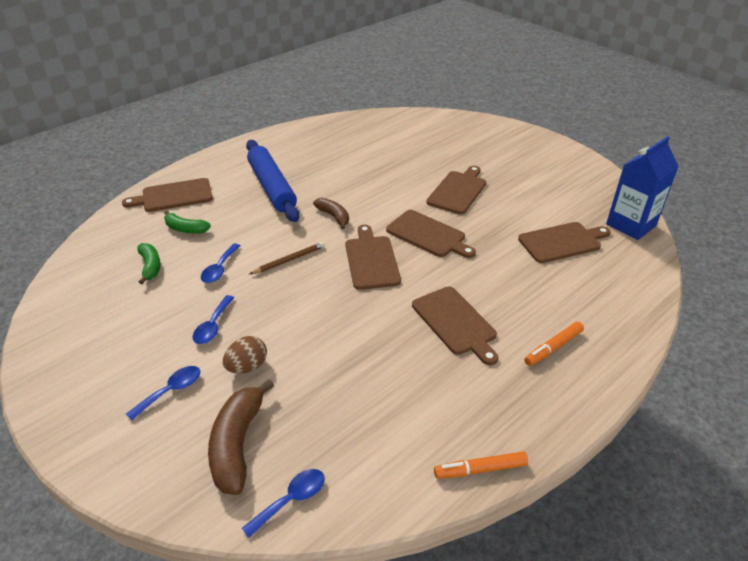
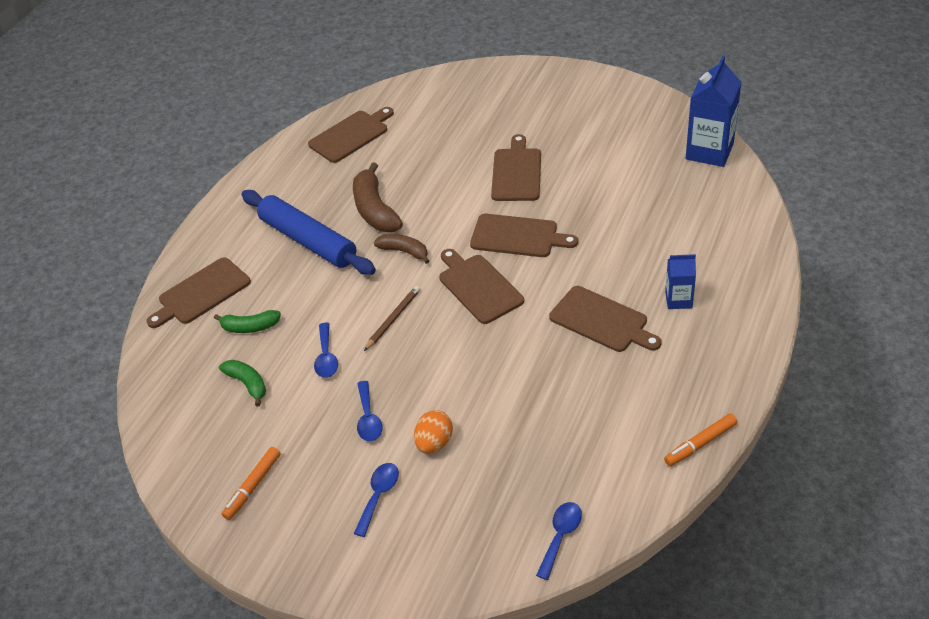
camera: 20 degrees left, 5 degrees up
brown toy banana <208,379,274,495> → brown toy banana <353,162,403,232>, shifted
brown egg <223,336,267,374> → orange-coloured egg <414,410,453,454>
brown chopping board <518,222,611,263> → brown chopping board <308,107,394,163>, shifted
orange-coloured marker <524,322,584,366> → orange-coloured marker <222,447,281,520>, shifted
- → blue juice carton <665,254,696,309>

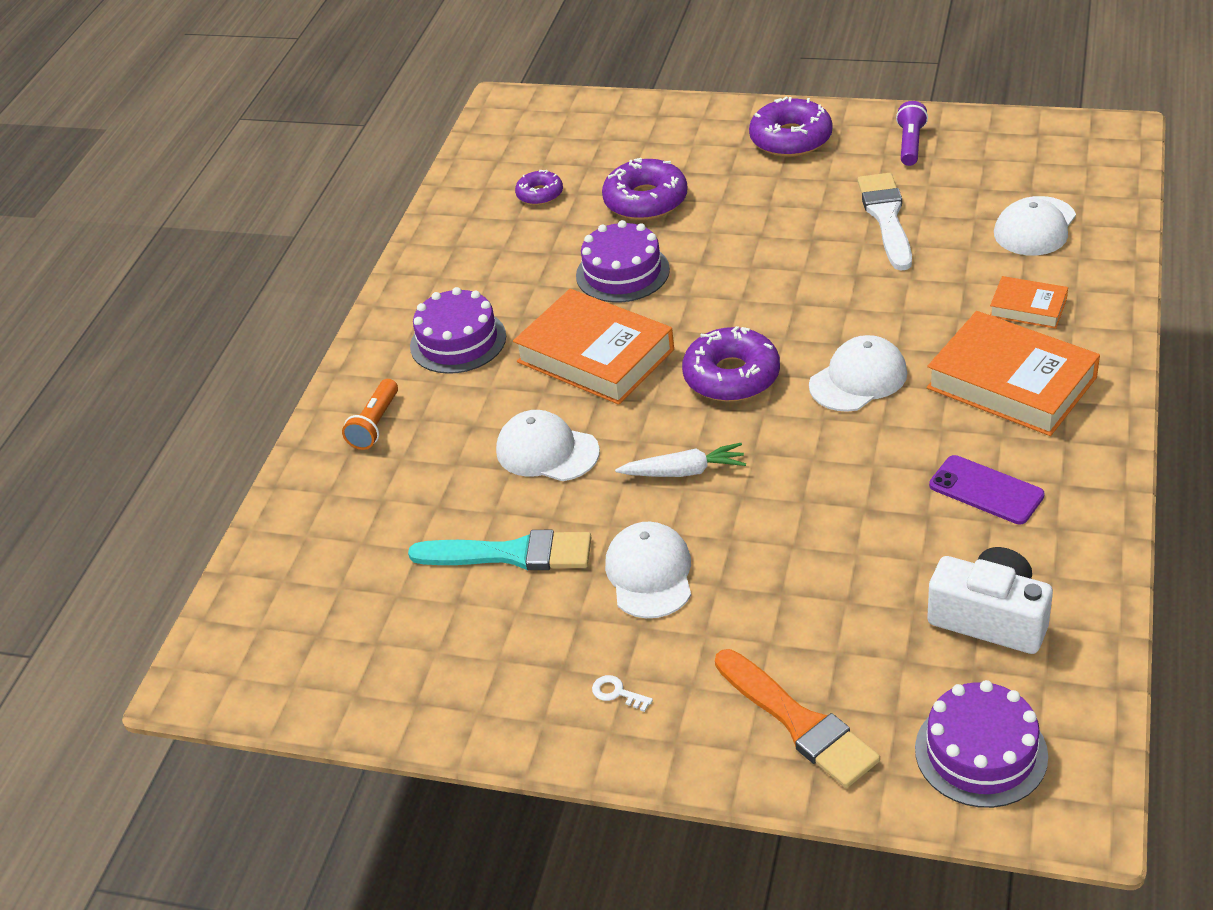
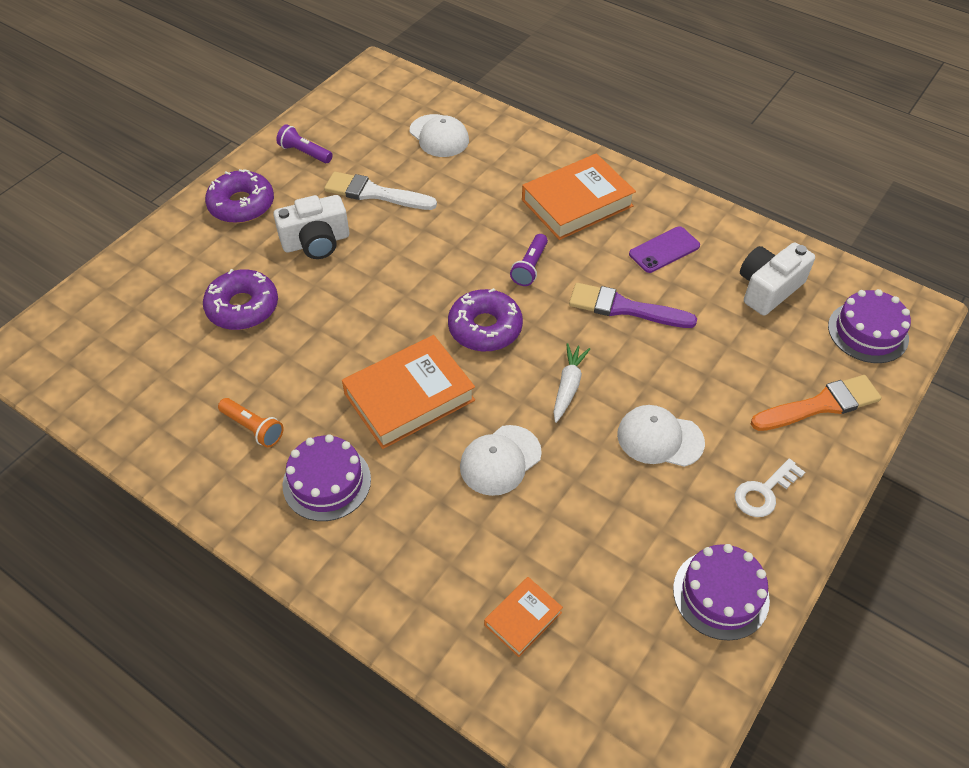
camera: 75 degrees left, 10 degrees up
orange-coloured torch <342,379,398,450> → orange-coloured torch <218,398,283,448>, shifted
turquoise brush <408,530,591,570> → -
purple donut <515,170,563,205> → -
purple cake <576,220,670,302> → purple cake <673,544,770,641>, shifted
pure white door key <592,675,653,712> → pure white door key <735,459,805,517>, x1.79
pure white baseball cap <809,335,907,412> → purple torch <510,234,548,286>
orange-coloured hardcover <990,276,1068,329> → orange-coloured hardcover <484,577,563,657>, shifted
- → pure white photo camera <273,195,349,259>
- → purple brush <569,283,697,328>

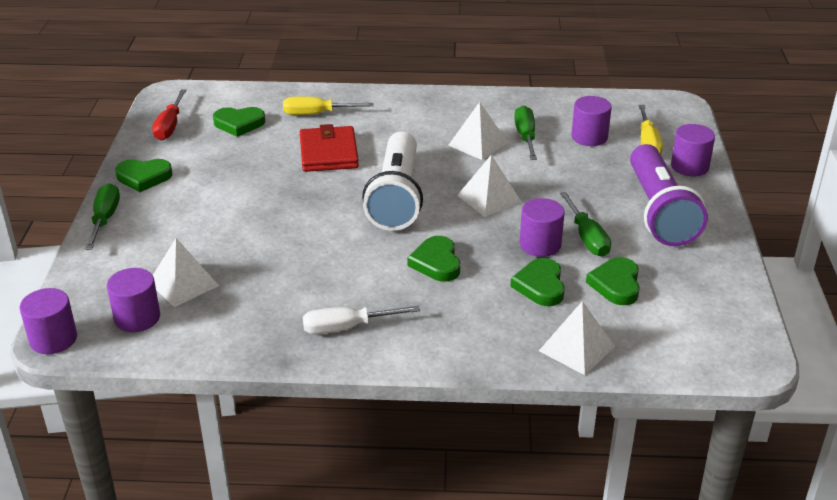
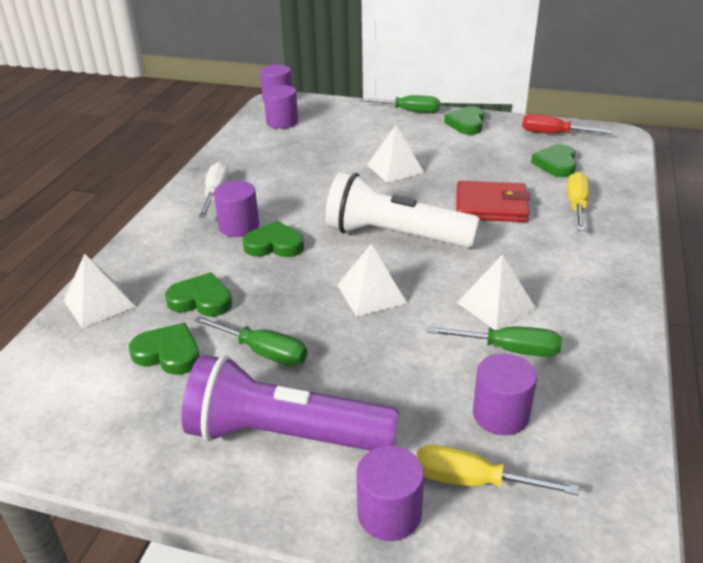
camera: 105 degrees right, 0 degrees up
pure white pyramid shape <153,238,219,307> → pure white pyramid shape <367,125,424,183>, shifted
purple cylinder shape <520,198,565,257> → purple cylinder shape <214,181,259,237>, shifted
leaf-green screwdriver <560,192,611,257> → leaf-green screwdriver <194,316,308,366>, 150 degrees counterclockwise

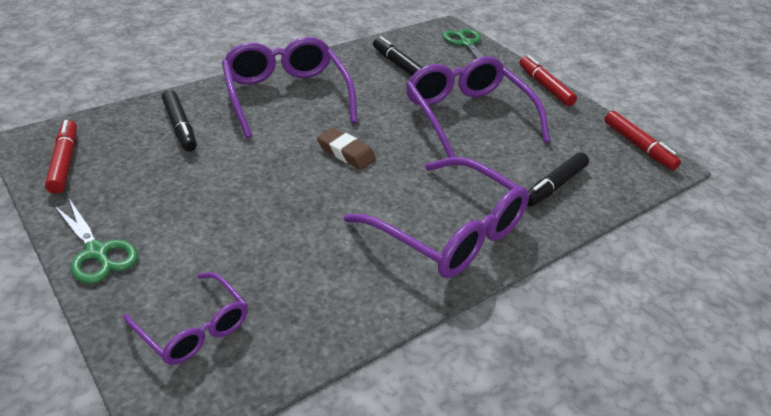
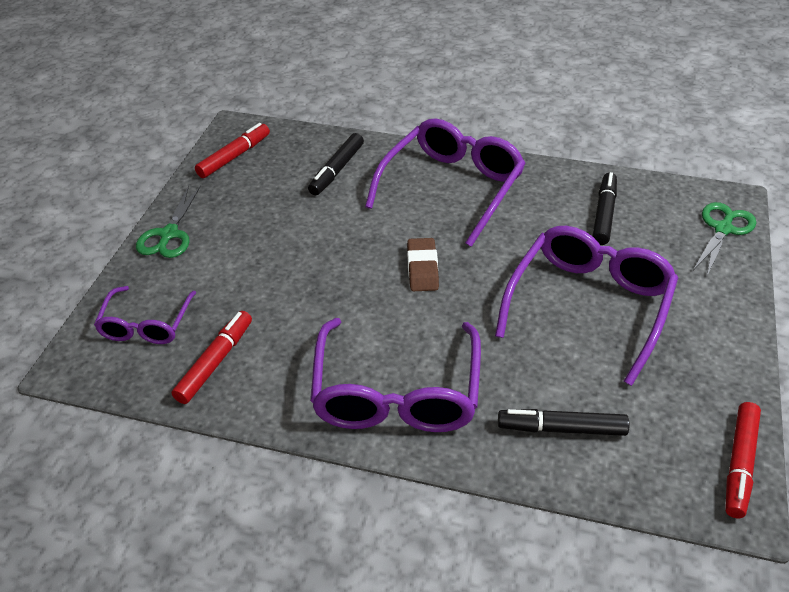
camera: 55 degrees right, 5 degrees up
scarlet marker <519,55,577,106> → scarlet marker <172,311,252,404>, shifted

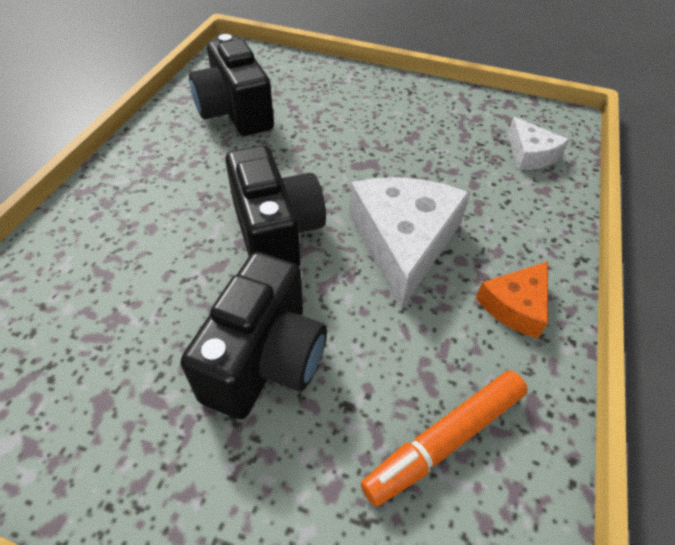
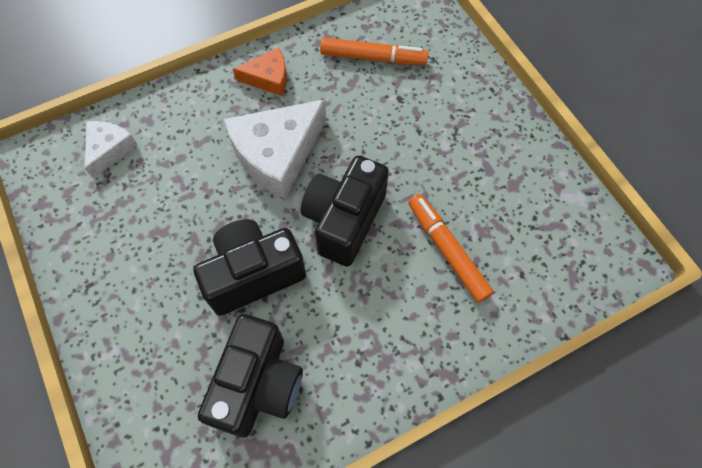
camera: 135 degrees left, 15 degrees up
jet-black photo camera <181,252,327,419> → jet-black photo camera <193,219,306,316>, shifted
- → orange-coloured marker <408,194,494,303>

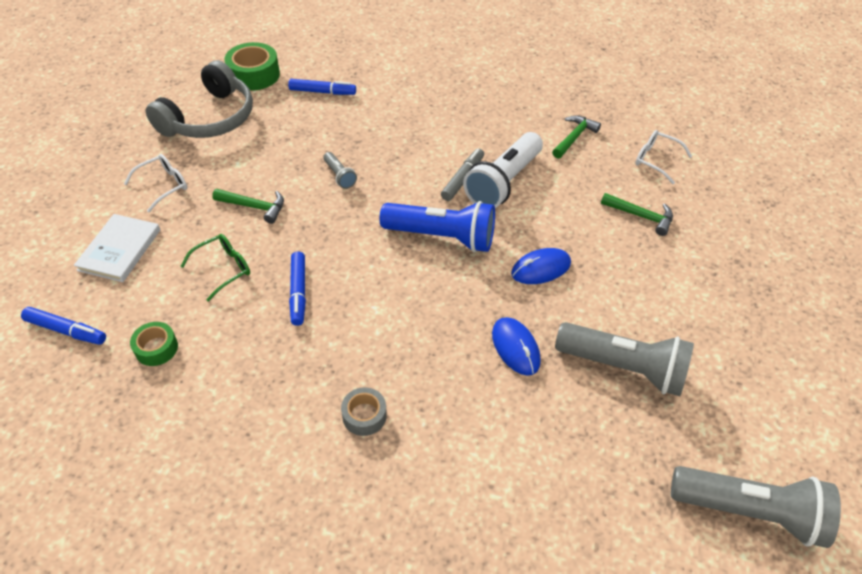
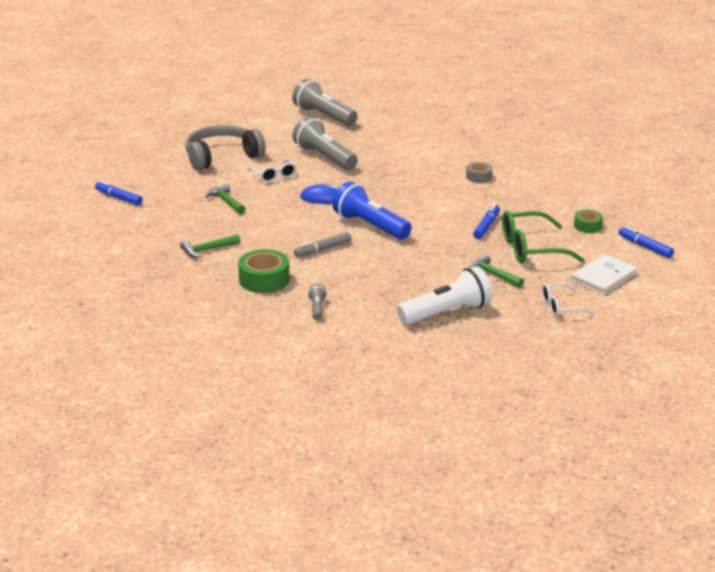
camera: 150 degrees left, 20 degrees down
gray headphones <146,60,253,138> → gray headphones <186,125,265,170>, shifted
leaf-green glasses <180,234,250,302> → leaf-green glasses <502,211,585,263>, x1.76
leaf-green tape <224,42,280,91> → leaf-green tape <238,249,289,293>, shifted
blue marker <288,79,356,95> → blue marker <95,181,143,205>, shifted
gray torch <323,152,357,189> → gray torch <308,284,327,320>, shifted
pure white torch <463,132,543,208> → pure white torch <397,266,493,325>, shifted
blue computer mouse <492,317,541,376> → -
pure white glasses <635,130,692,184> → pure white glasses <248,159,297,182>, shifted

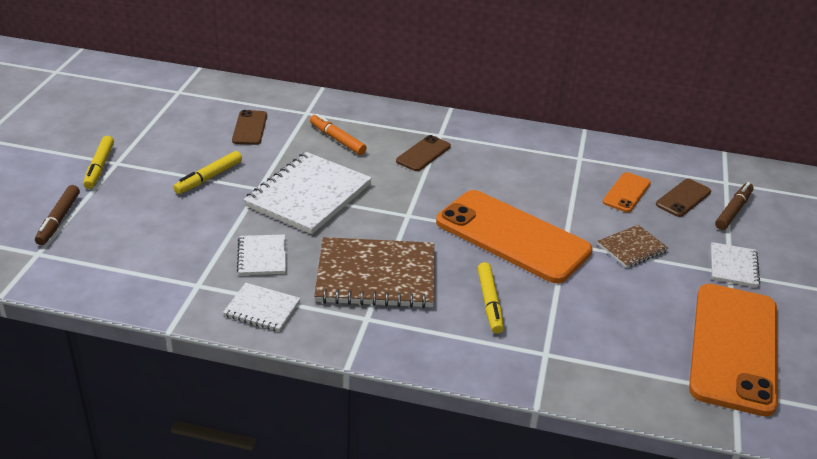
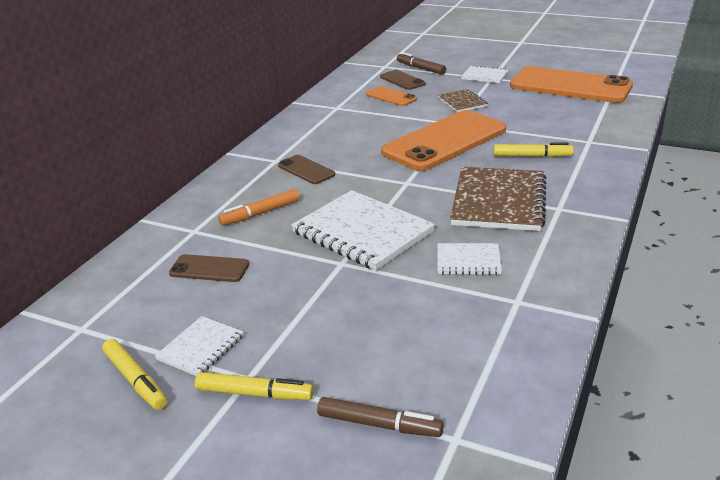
camera: 75 degrees left, 5 degrees down
yellow marker <173,151,242,194> → yellow marker <102,339,167,410>, shifted
pure white exercise book <223,283,301,332> → pure white exercise book <155,316,244,376>, shifted

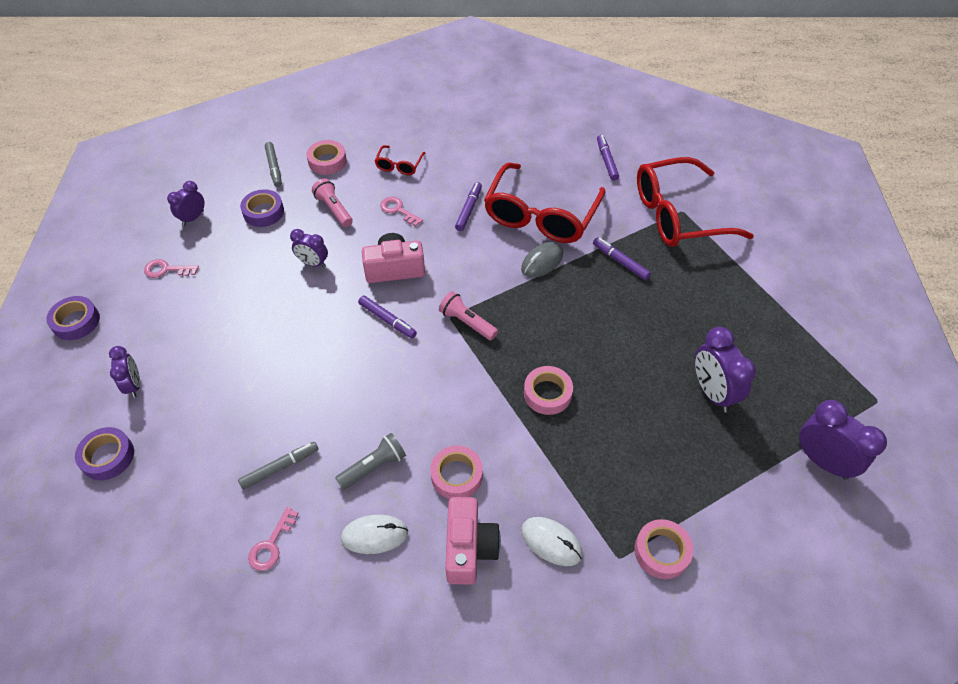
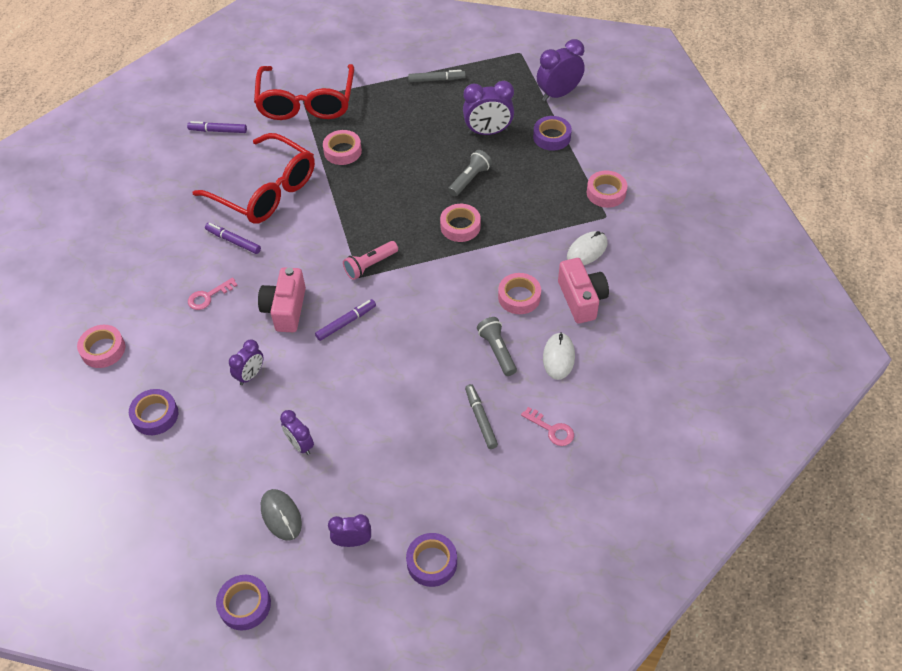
camera: 75 degrees left, 0 degrees up
rosy door key <144,259,199,278> → -
purple clock <167,181,205,226> → purple clock <280,410,314,455>, shifted
gray marker <265,142,282,187> → gray marker <408,70,466,82>, shifted
rosy torch <312,179,353,227> → -
scarlet glasses <375,145,425,175> → -
rosy photo camera <445,497,501,585> → rosy photo camera <558,258,609,324>, 60 degrees clockwise
gray computer mouse <521,242,563,278> → gray computer mouse <261,489,302,541>, shifted
purple marker <593,237,651,280> → rosy tape <323,130,362,165>
- → gray torch <448,150,492,196>
- → purple tape <533,116,572,151>

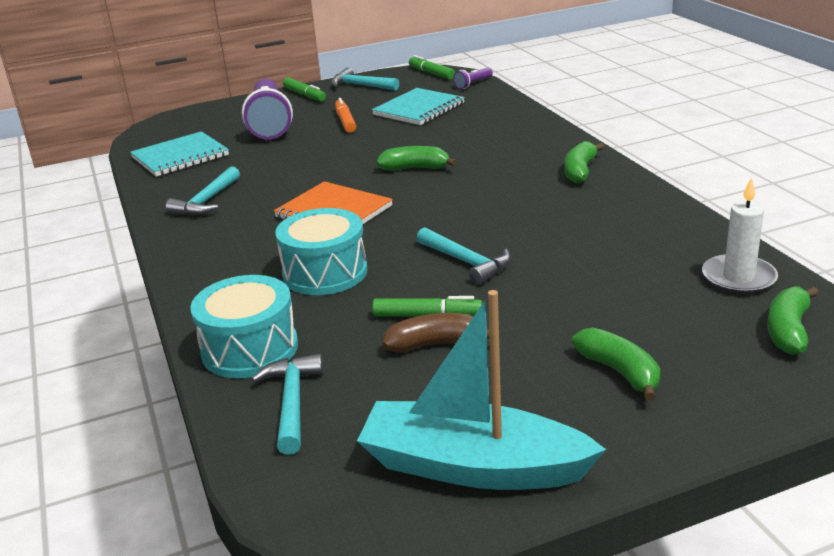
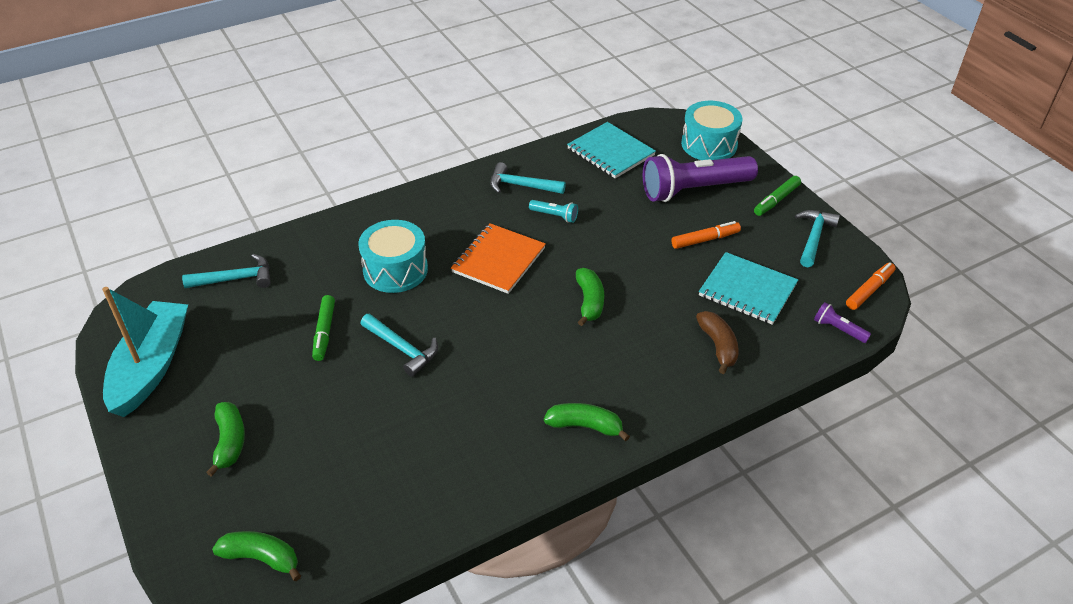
camera: 80 degrees right, 15 degrees up
turquoise toy drum <190,275,298,378> → turquoise toy drum <681,101,743,160>, shifted
brown toy banana <382,313,490,353> → brown toy banana <696,311,739,374>, shifted
leaf-green marker <409,55,455,80> → orange-coloured marker <846,263,896,310>
turquoise carpenter's hammer <417,227,511,285> → turquoise carpenter's hammer <360,314,438,377>, 90 degrees counterclockwise
leaf-green toy banana <572,327,660,401> → leaf-green toy banana <206,402,245,477>, 60 degrees counterclockwise
pure white wax candle <702,177,778,295> → -
- → turquoise torch <529,200,578,223>

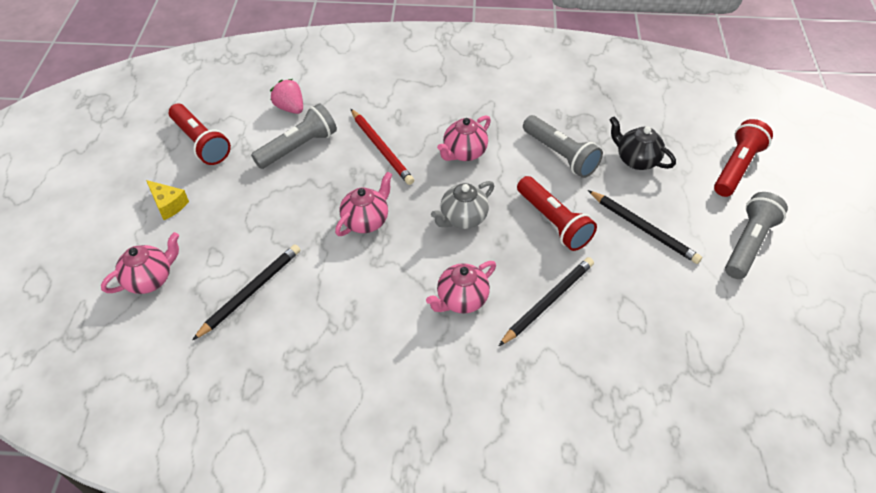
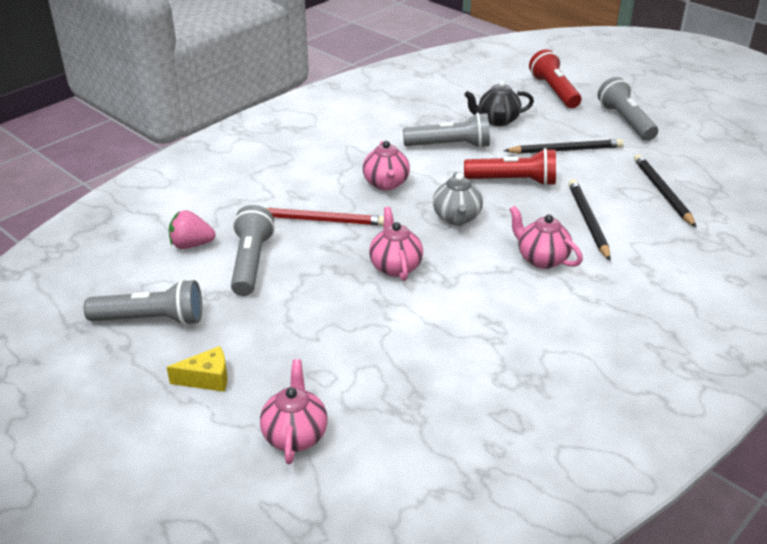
camera: 50 degrees left, 15 degrees down
scarlet torch <169,104,231,165> → gray torch <84,279,202,326>
jet-black wooden pencil <193,244,300,340> → jet-black wooden pencil <634,154,697,228>, shifted
rosy china teapot <426,261,496,314> → rosy china teapot <509,206,583,269>, 135 degrees clockwise

